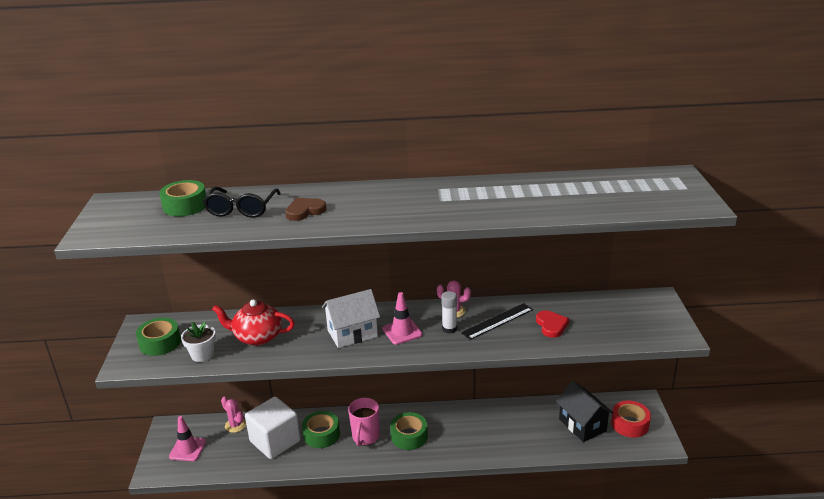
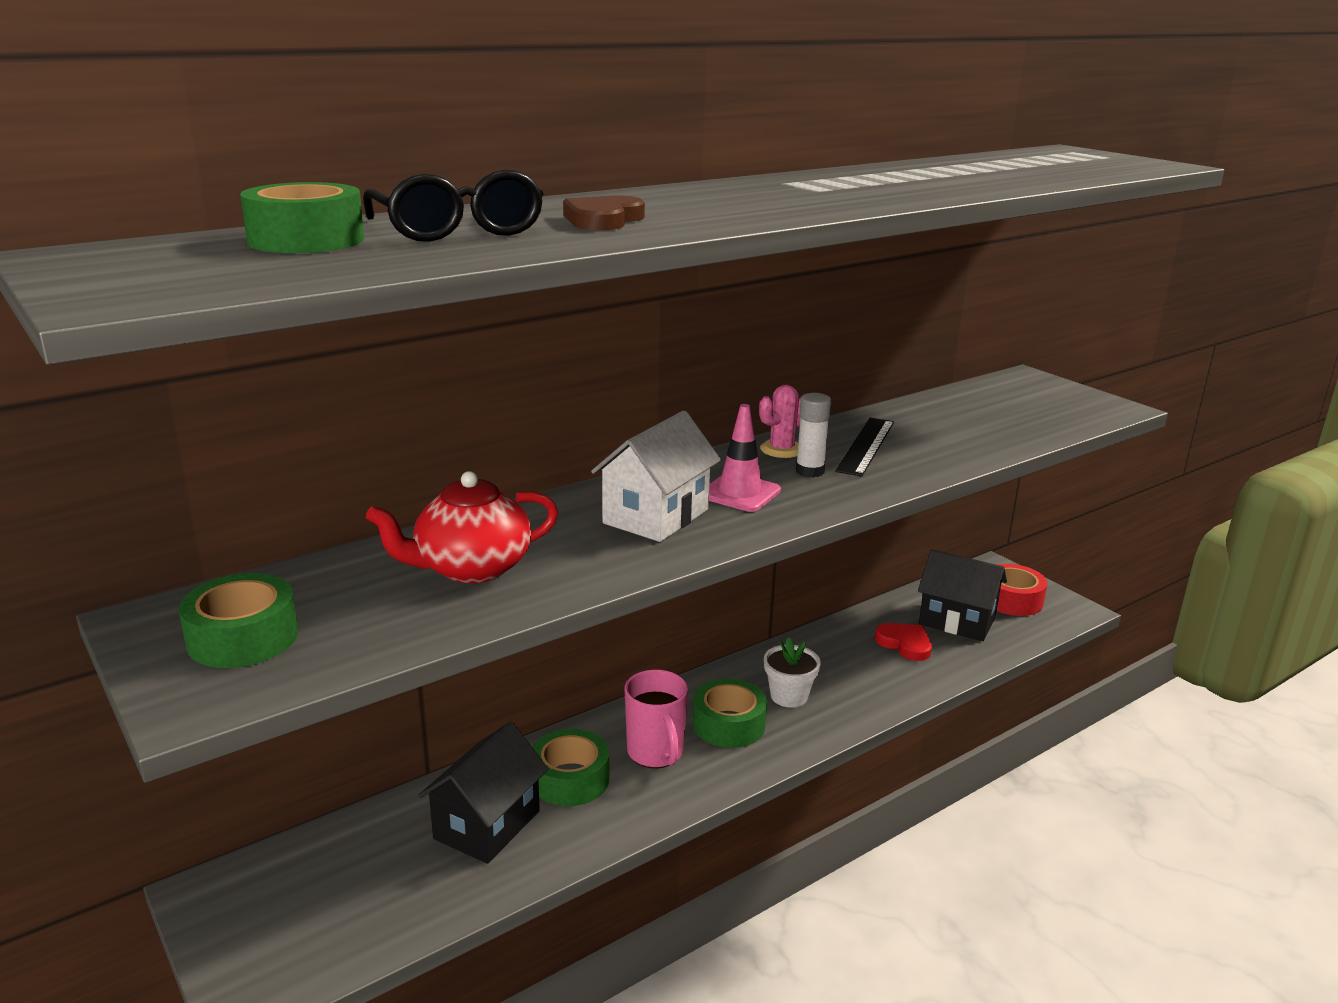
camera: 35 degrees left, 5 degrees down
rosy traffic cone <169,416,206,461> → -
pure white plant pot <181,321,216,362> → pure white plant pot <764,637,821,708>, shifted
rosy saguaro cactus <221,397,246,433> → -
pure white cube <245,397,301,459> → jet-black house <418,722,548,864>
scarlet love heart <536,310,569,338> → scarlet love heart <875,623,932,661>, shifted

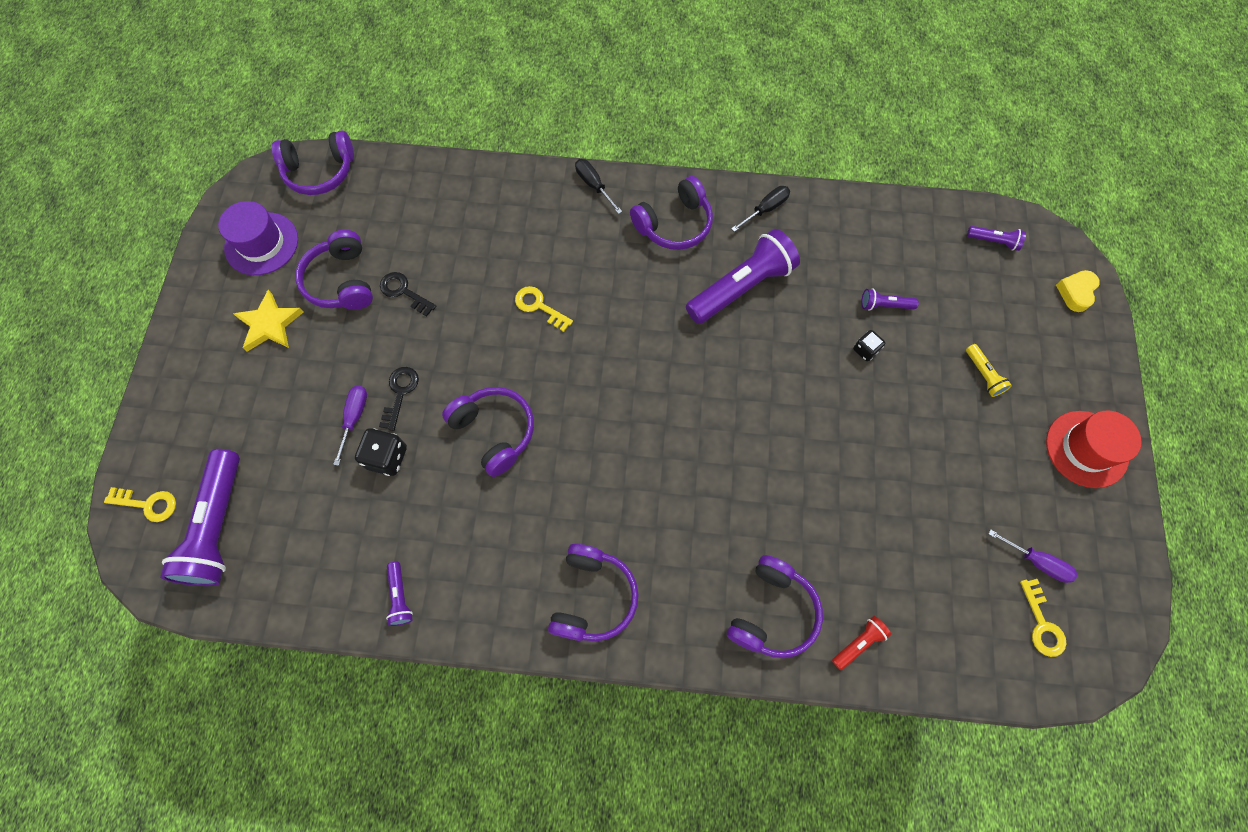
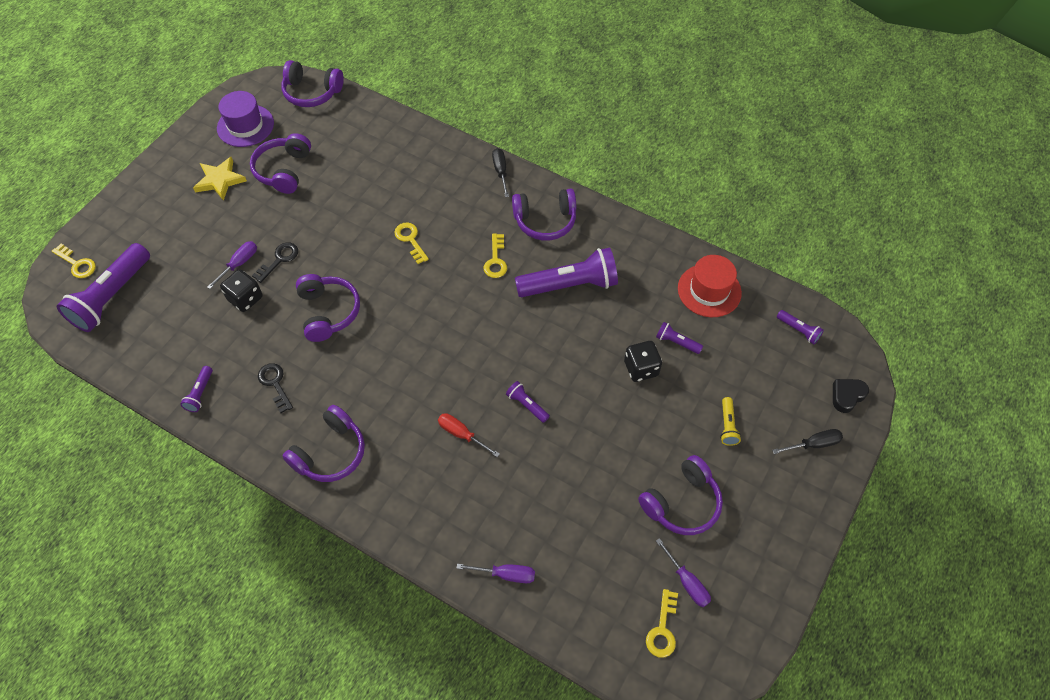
camera: 25 degrees right, 10 degrees down
jet-black door key <380,272,436,317> → jet-black door key <258,363,293,413>, shifted
purple headphones <727,555,823,658> → purple headphones <638,455,723,535>, shifted
jet-black screwdriver <731,186,790,232> → jet-black screwdriver <772,429,843,454>, shifted
scarlet torch <832,616,891,670> → purple screwdriver <456,564,535,583>
jet-black die <853,330,885,361> → jet-black die <624,341,662,382>, x1.62
scarlet hat <1046,410,1142,488> → scarlet hat <678,255,742,317>, shifted
yellow love heart <1056,270,1100,312> → jet-black love heart <833,379,869,413>
- → scarlet screwdriver <438,413,500,457>
- → yellow door key <484,233,507,278>
- → purple torch <506,381,550,423>

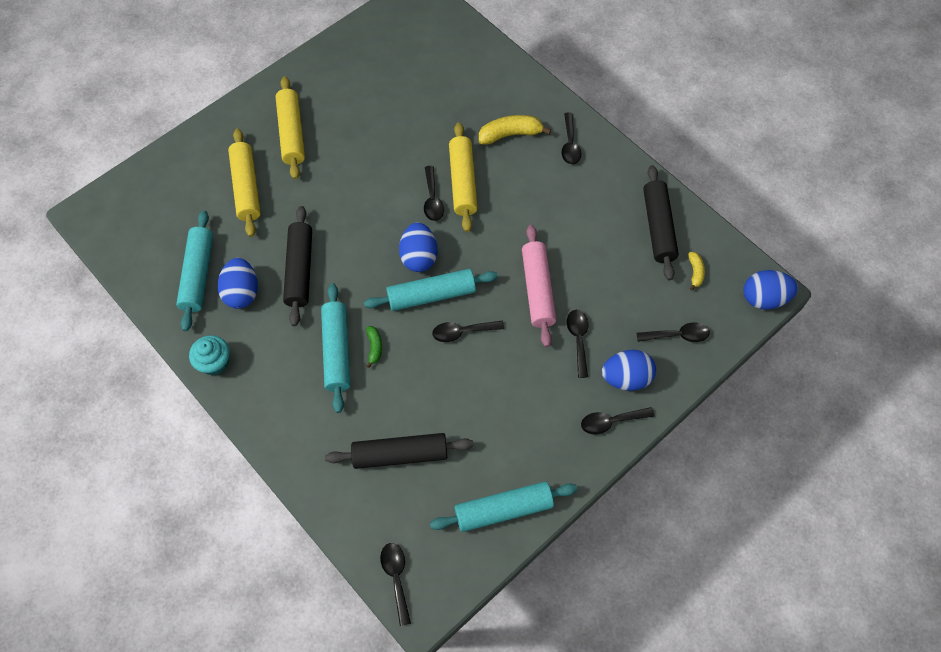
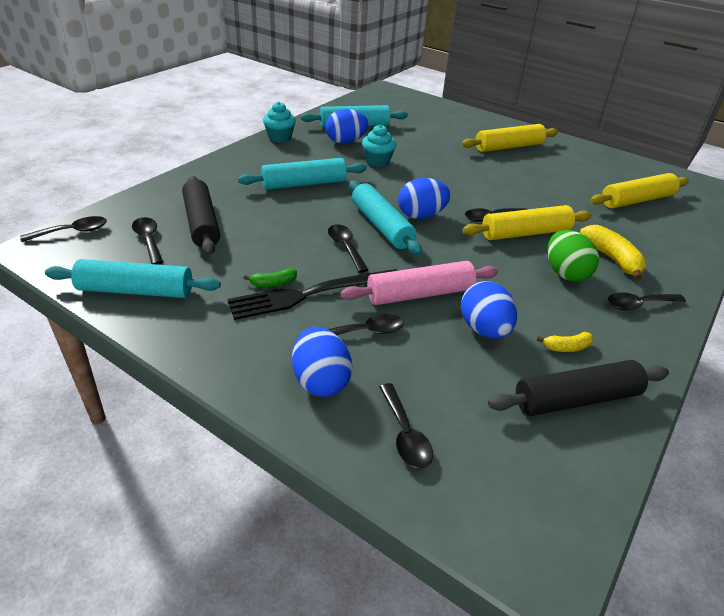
camera: 75 degrees right, 25 degrees down
yellow dough roller <228,129,261,237> → yellow dough roller <590,173,689,208>, shifted
jet-black dough roller <283,206,312,326> → turquoise muffin <362,124,396,167>
leaf-green toy banana <366,326,382,368> → leaf-green toy banana <244,268,297,287>, shifted
turquoise dough roller <430,481,577,532> → turquoise dough roller <45,259,221,298>, 60 degrees counterclockwise
jet-black spoon <581,407,655,435> → jet-black spoon <132,217,163,265>, shifted
yellow toy banana <689,252,705,290> → yellow toy banana <537,332,593,352>, shifted
blue egg <743,270,798,310> → blue egg <461,281,517,338>, shifted
- → jet-black fork <227,269,398,320>
- → leaf-green egg <547,230,599,282>

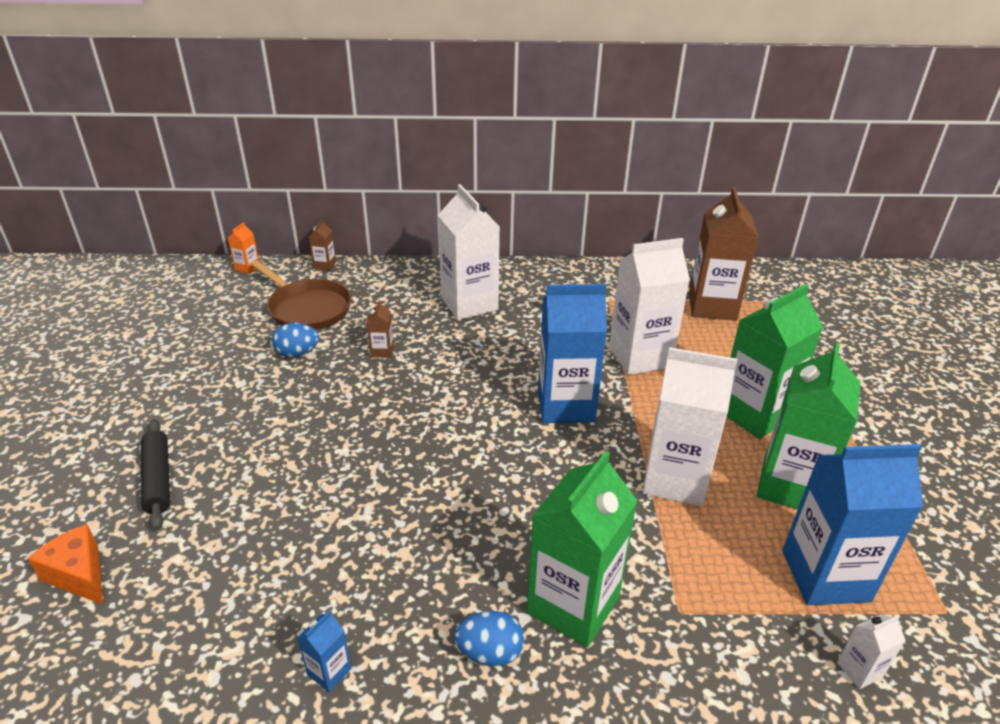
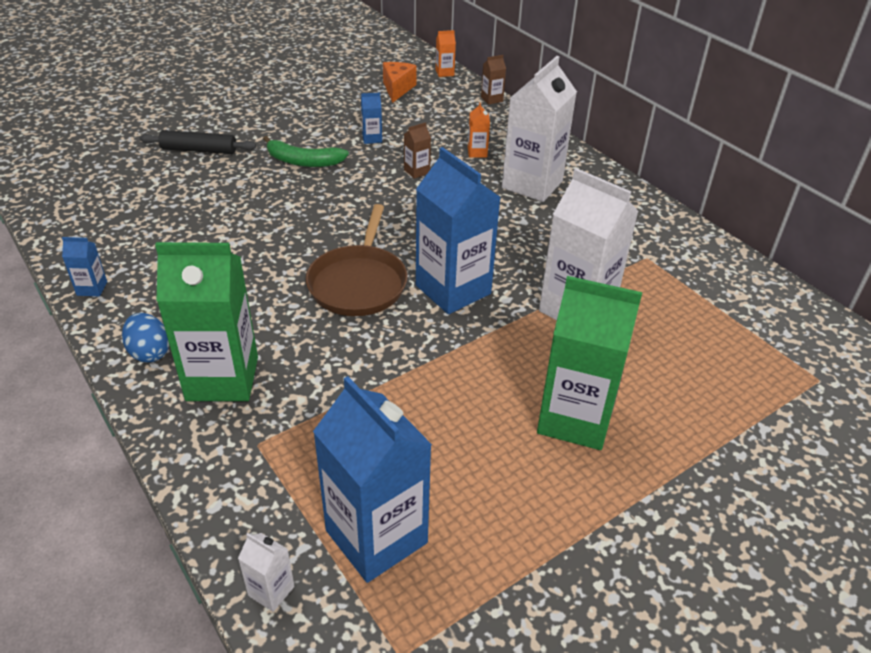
camera: 55 degrees right, 5 degrees up
orange-coloured cheese <27,524,103,605> → orange-coloured cheese <383,62,417,103>, shifted
jet-black dough roller <141,419,170,531> → jet-black dough roller <139,130,256,154>, 60 degrees clockwise
brown frying pan <251,261,352,330> → brown frying pan <306,204,408,316>, shifted
blue egg <272,323,319,357> → blue juice carton <361,93,382,144>
pure white juice carton <643,347,737,506> → -
brown juice carton <689,187,758,321> → -
leaf-green juice carton <757,342,860,509> → -
- → leaf-green toy banana <263,136,349,167>
- → orange-coloured juice carton <468,102,490,158>

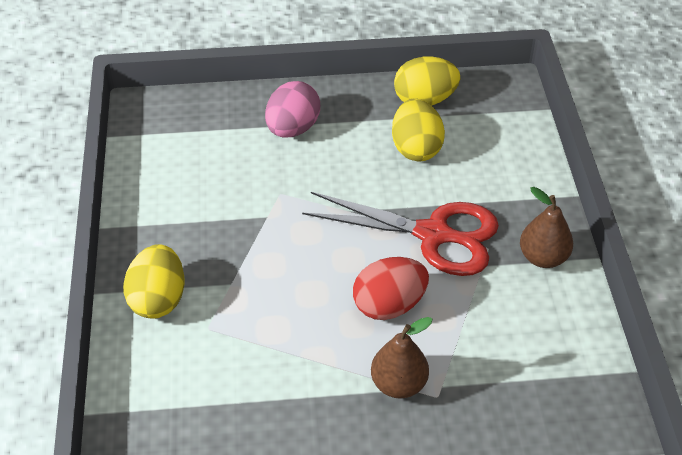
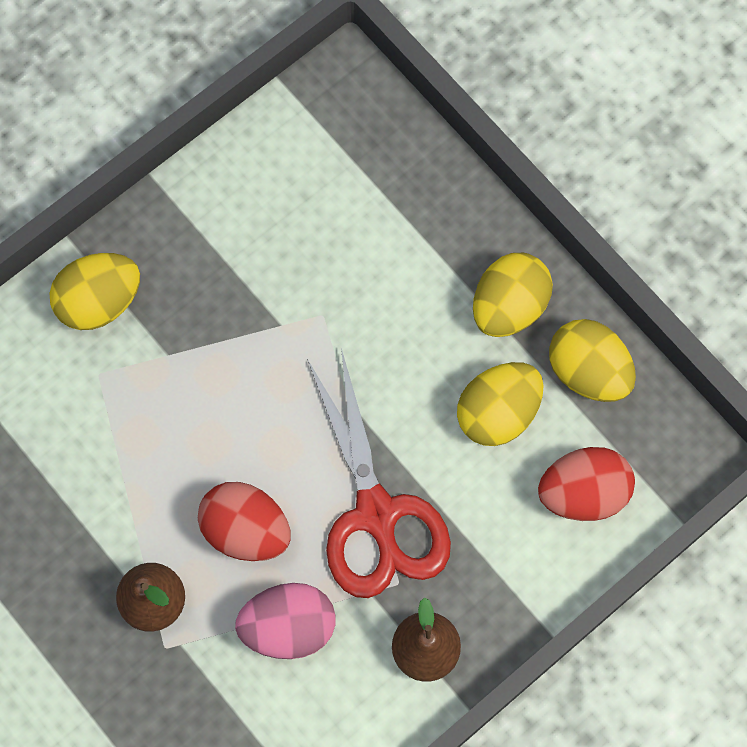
camera: 55 degrees right, 25 degrees up
rosy egg <265,81,320,138> → rosy egg <235,583,335,659>, shifted
- → yellow egg <473,253,553,337>
- → scarlet egg <538,447,635,521>

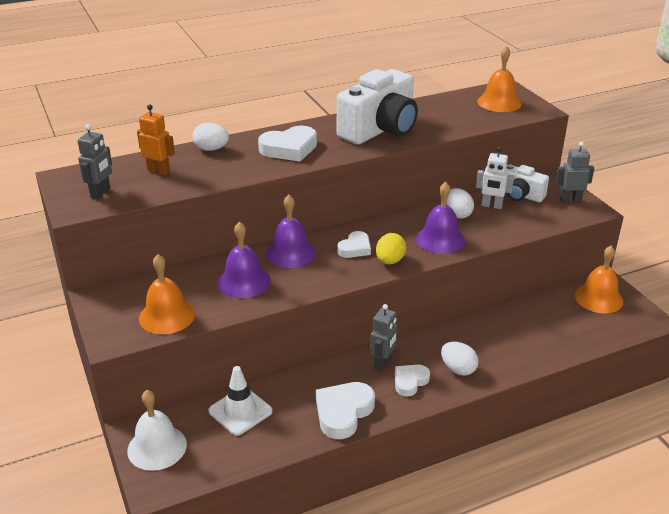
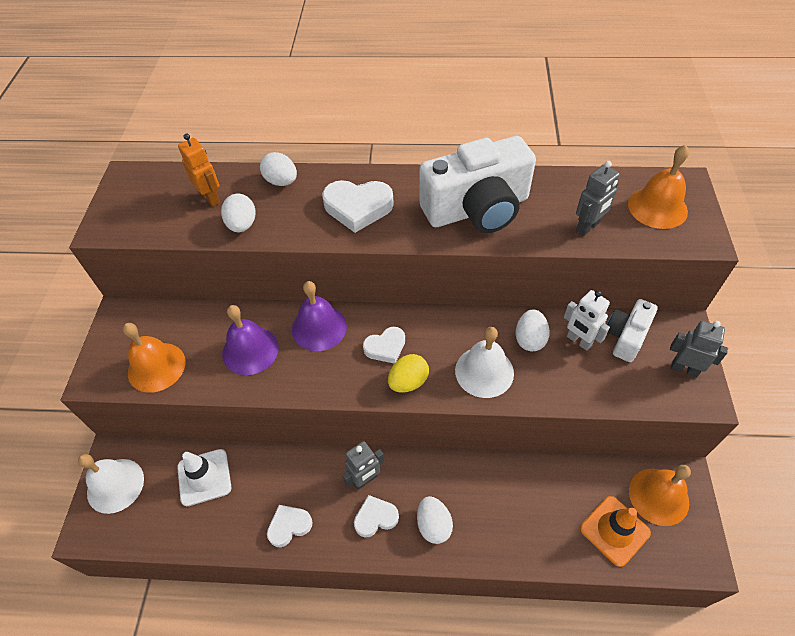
camera: 30 degrees right, 20 degrees up
gray robot figure <78,124,112,199> → gray robot figure <576,161,620,236>, shifted
pure white love heart <316,382,375,439> → pure white love heart <267,505,313,547>, x0.62
purple bell <416,182,465,254> → pure white bell <455,327,514,398>
pure white photo camera <506,164,549,202> → pure white photo camera <607,299,658,362>, 60 degrees clockwise
- → pure white egg <221,194,256,232>
- → orange-coloured traffic cone <580,496,651,567>

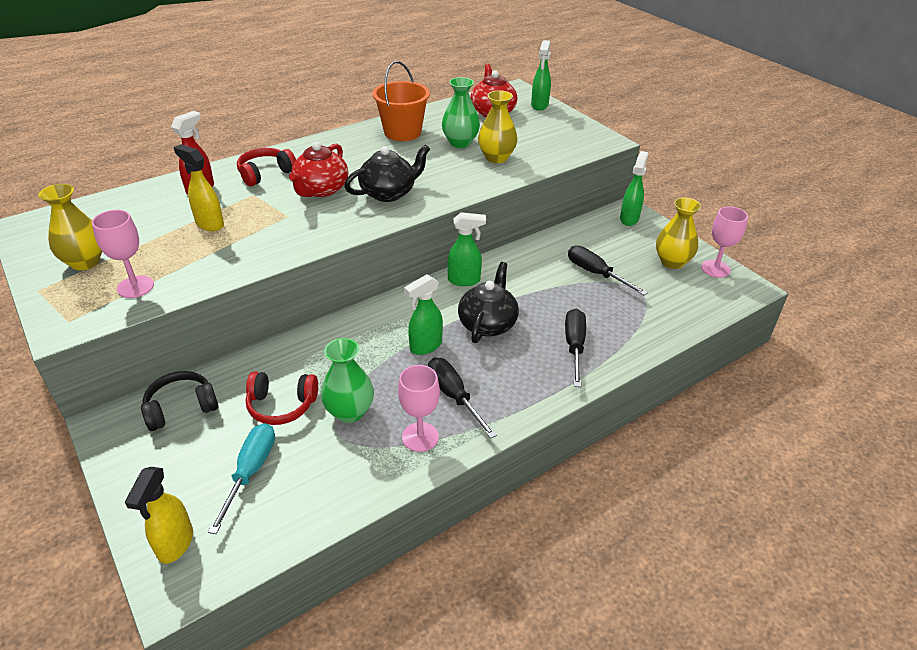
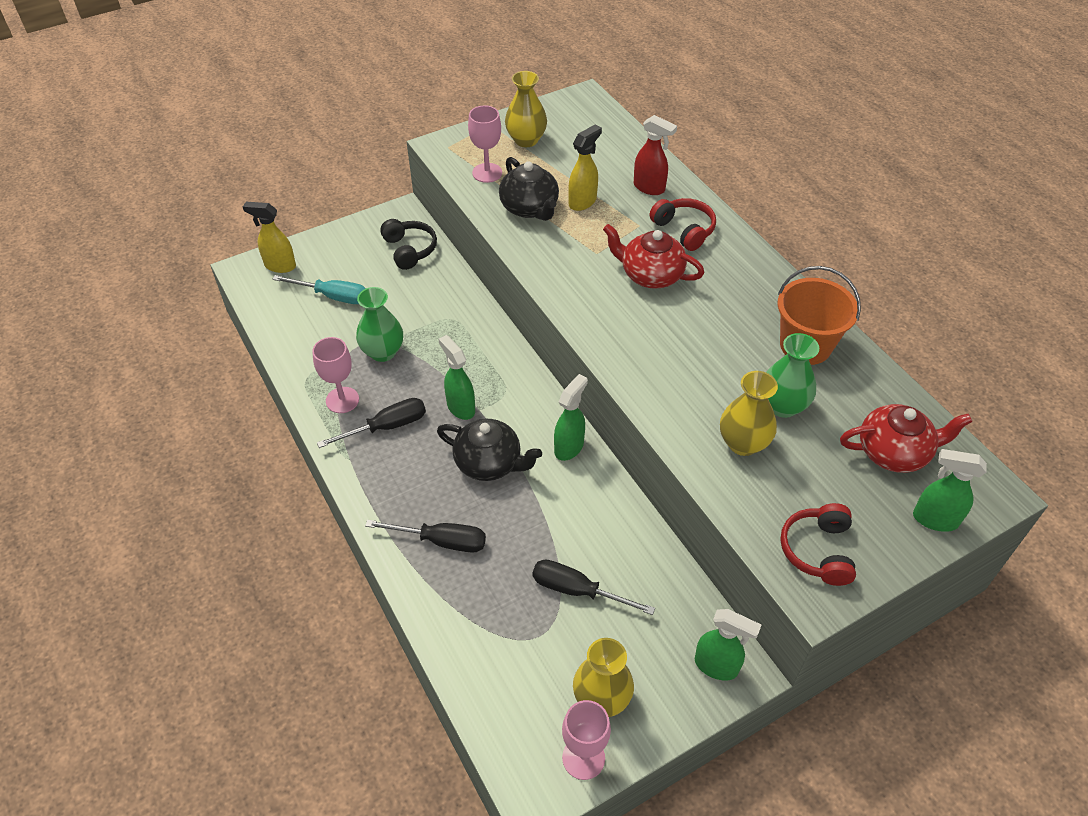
camera: 95 degrees right, 10 degrees up
scarlet headphones <246,372,318,425> → scarlet headphones <780,503,856,586>, shifted
jet-black china teapot <344,145,430,202> → jet-black china teapot <499,157,559,221>, shifted
leaf-green sprayer <447,212,486,286> → leaf-green sprayer <554,374,588,461>, 150 degrees counterclockwise
jet-black screwdriver <568,245,648,295> → jet-black screwdriver <533,559,655,615>, 120 degrees counterclockwise

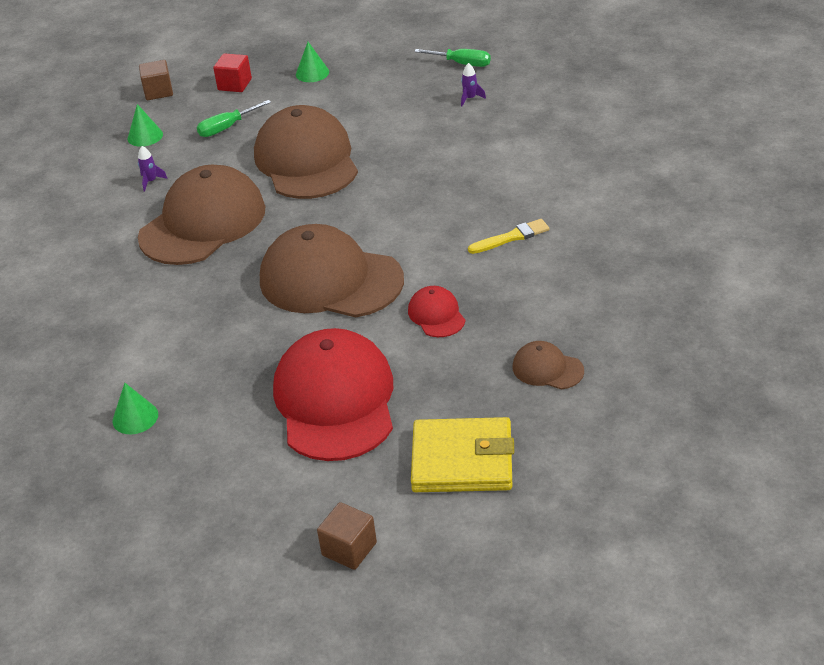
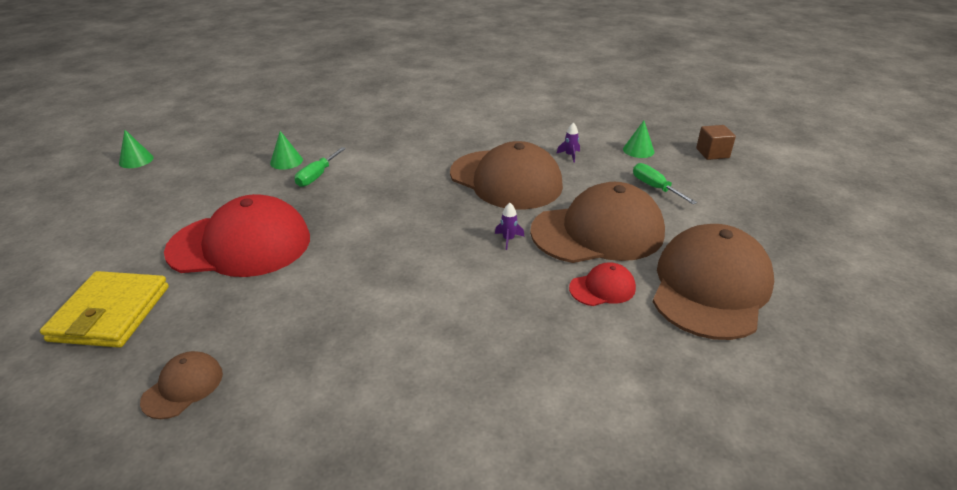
camera: 90 degrees right, 5 degrees down
scarlet cube <213,53,252,92> → -
brown baseball cap <260,224,404,318> → brown baseball cap <653,224,774,340>, shifted
leaf-green cone shape <296,42,329,82> → leaf-green cone shape <119,130,154,168>, shifted
brown cube <317,502,377,570> → -
scarlet baseball cap <408,286,466,337> → scarlet baseball cap <569,262,636,306>, shifted
leaf-green screwdriver <414,49,491,67> → leaf-green screwdriver <295,147,346,187>, shifted
purple spaceship <461,63,486,106> → purple spaceship <495,203,524,250>, shifted
yellow brush <468,219,549,254> → -

